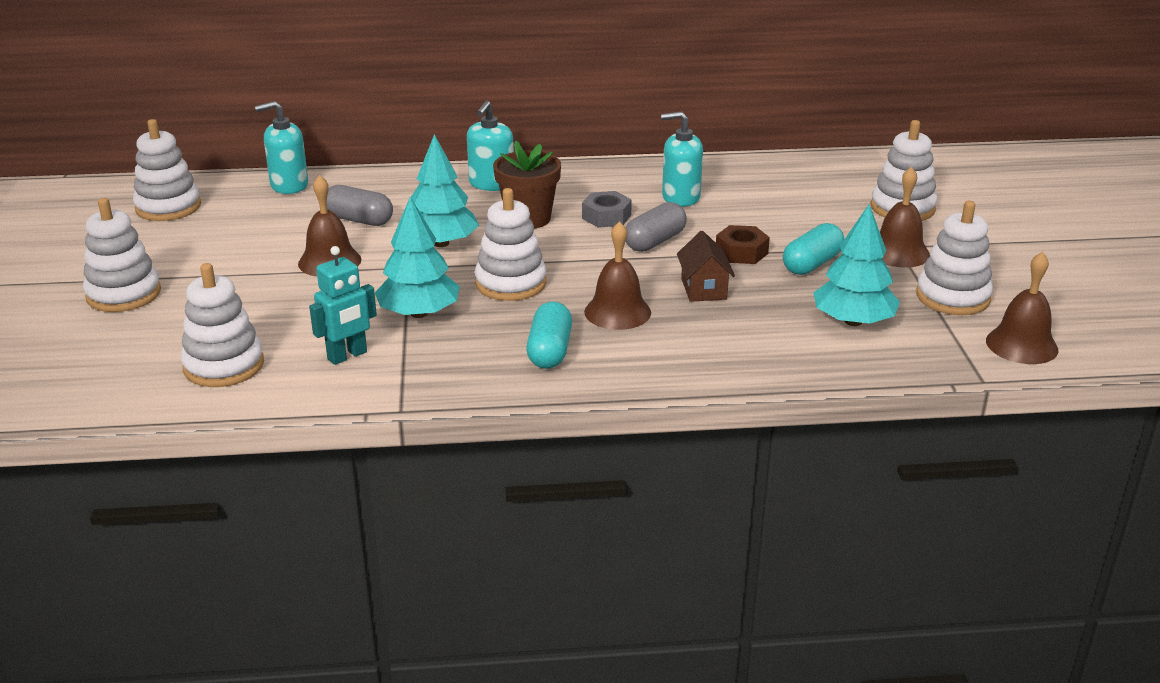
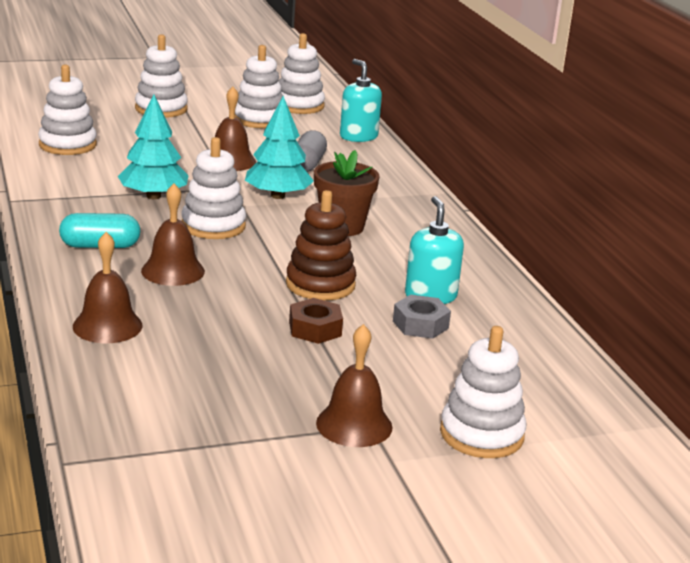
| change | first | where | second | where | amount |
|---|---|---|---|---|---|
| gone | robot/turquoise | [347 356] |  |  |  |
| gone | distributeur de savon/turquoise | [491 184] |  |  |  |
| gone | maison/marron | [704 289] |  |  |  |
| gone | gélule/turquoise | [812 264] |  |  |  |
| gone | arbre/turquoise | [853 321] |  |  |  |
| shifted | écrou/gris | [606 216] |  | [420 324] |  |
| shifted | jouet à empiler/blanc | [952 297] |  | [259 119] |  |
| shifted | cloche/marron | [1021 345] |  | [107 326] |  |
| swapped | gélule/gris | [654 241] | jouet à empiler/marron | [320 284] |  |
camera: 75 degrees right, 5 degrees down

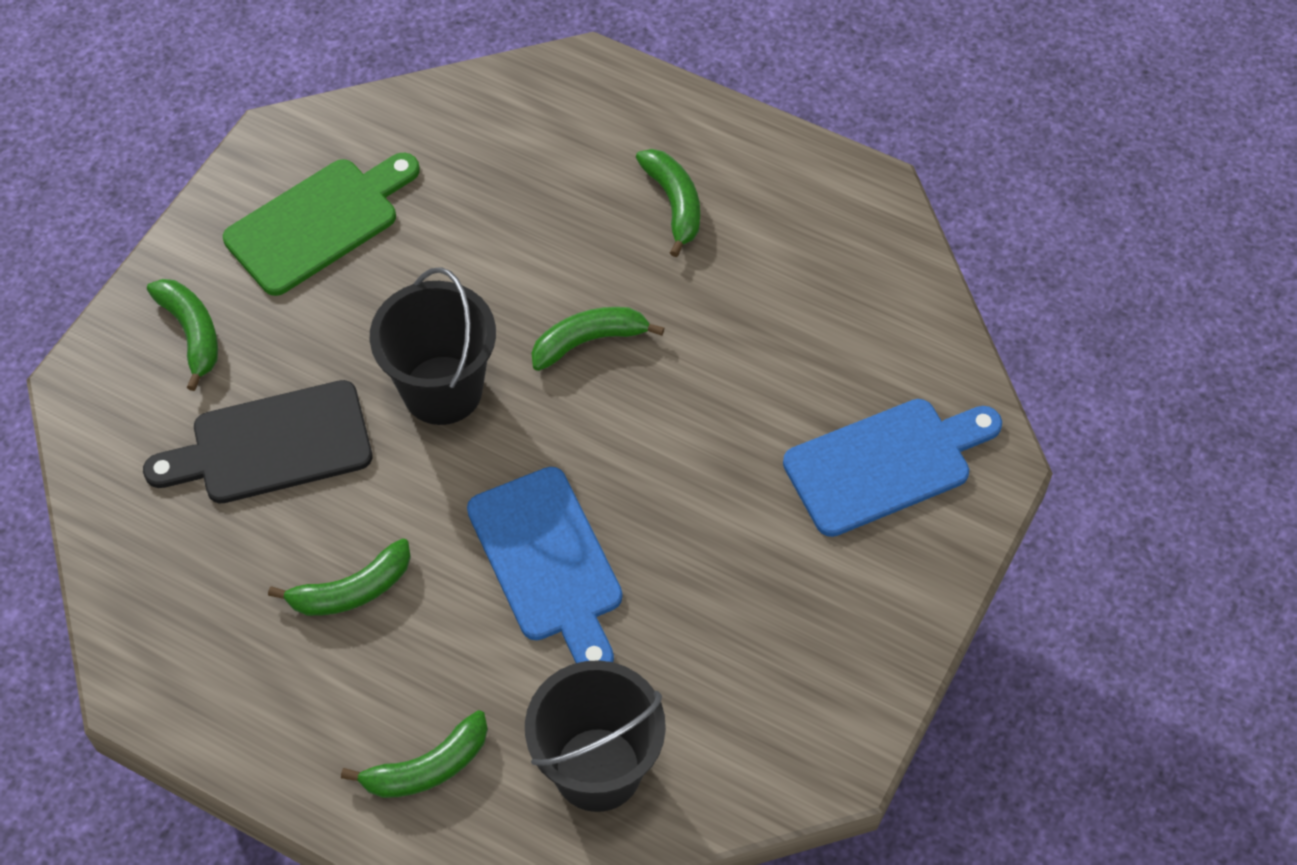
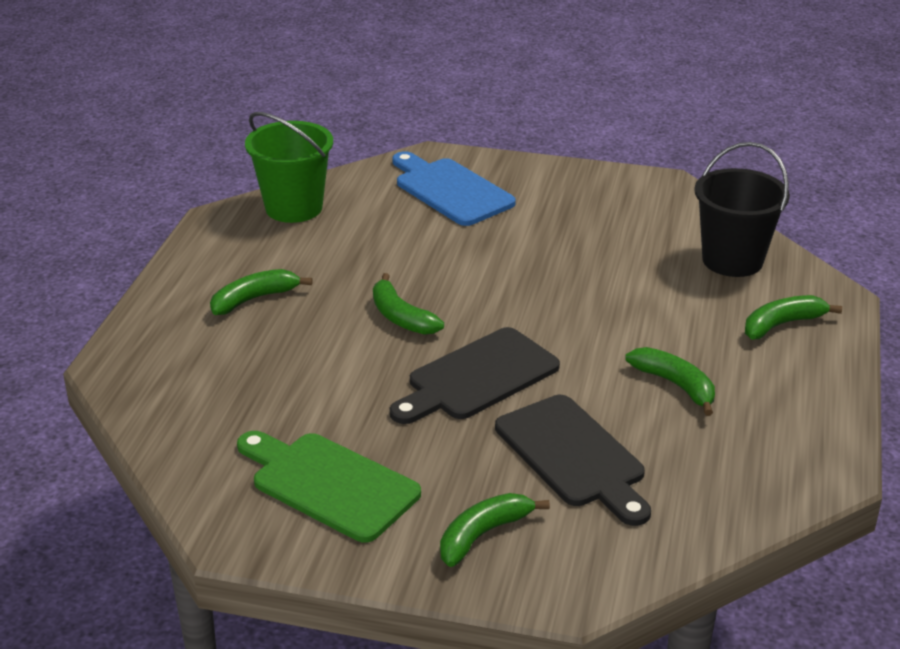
| change | first | where | second | where | amount |
|---|---|---|---|---|---|
| gone | planche à découper/bleu | [548 563] |  |  |  |
| new |  |  | seau/vert | [294 208] |  |
| swapped | seau/noir | [442 390] | planche à découper/noir | [477 377] |  |
| rotated | banane/vert | [427 767] |  | [782 324] | 75 degrees counterclockwise |
camera: 105 degrees left, 25 degrees down

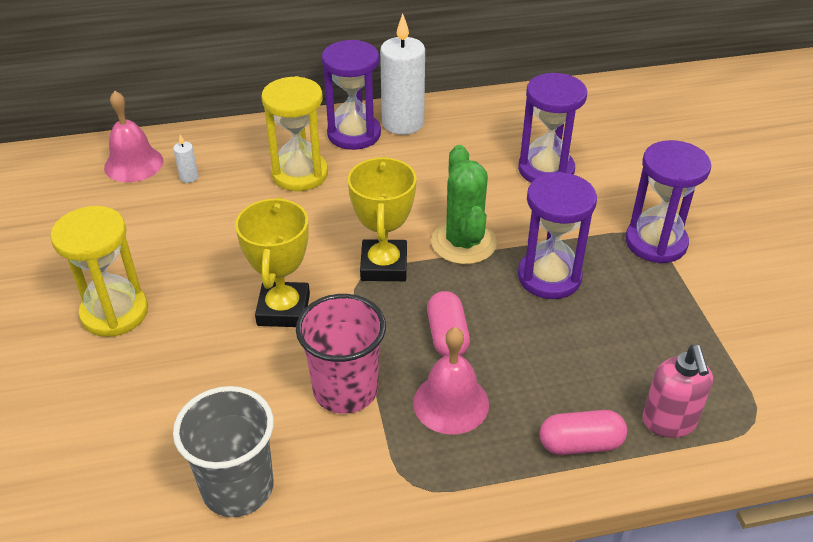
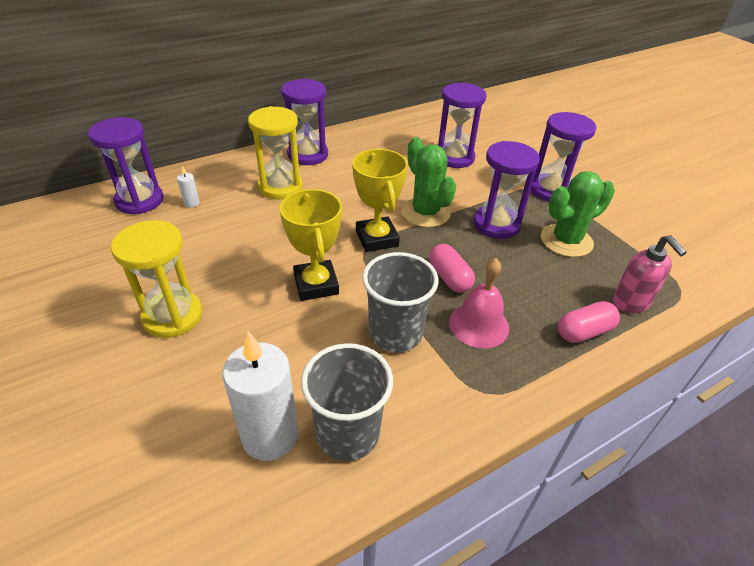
| change | first | where | second | where | amount |
|---|---|---|---|---|---|
| new |  |  | cactus/vert | [566 241] |  |
| shifted | bougie/blanc | [403 123] |  | [270 435] |  |
| swapped | cloche/rose | [134 164] | sablier/violet | [139 201] |  |
| repainted | gobelet/rose | [345 390] | gobelet/gris | [395 333] |  |
camera: 20 degrees left, 0 degrees up

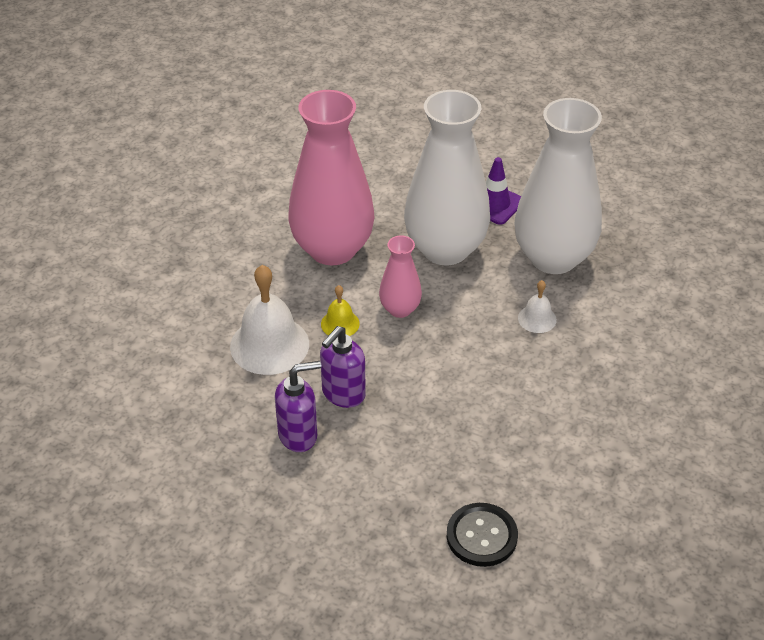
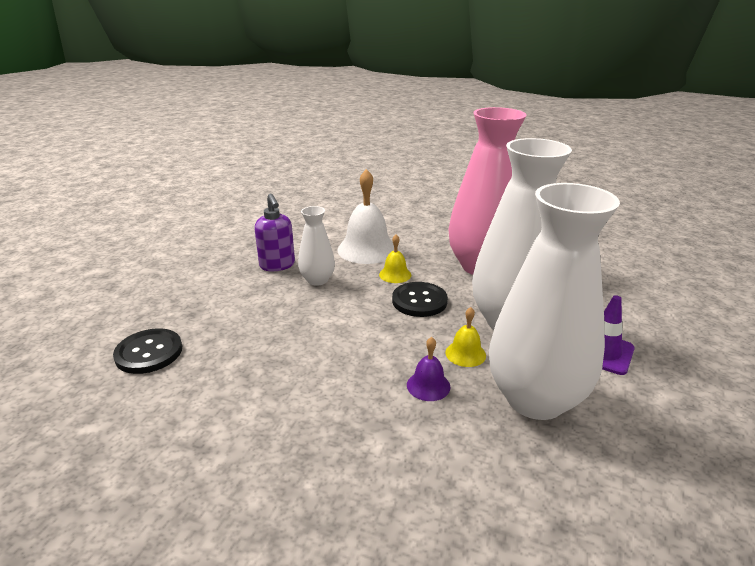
| change | first | where | second | where | amount |
|---|---|---|---|---|---|
| new |  |  | cloche/jaune | [465 353] |  |
| swapped | distributeur de savon/violet | [343 394] | vase/blanc | [317 280] |  |
| swapped | vase/rose | [400 309] | bouton/noir | [419 301] |  |
| repainted | cloche/blanc | [537 319] | cloche/violet | [428 385] |  |
camera: 85 degrees right, 15 degrees down

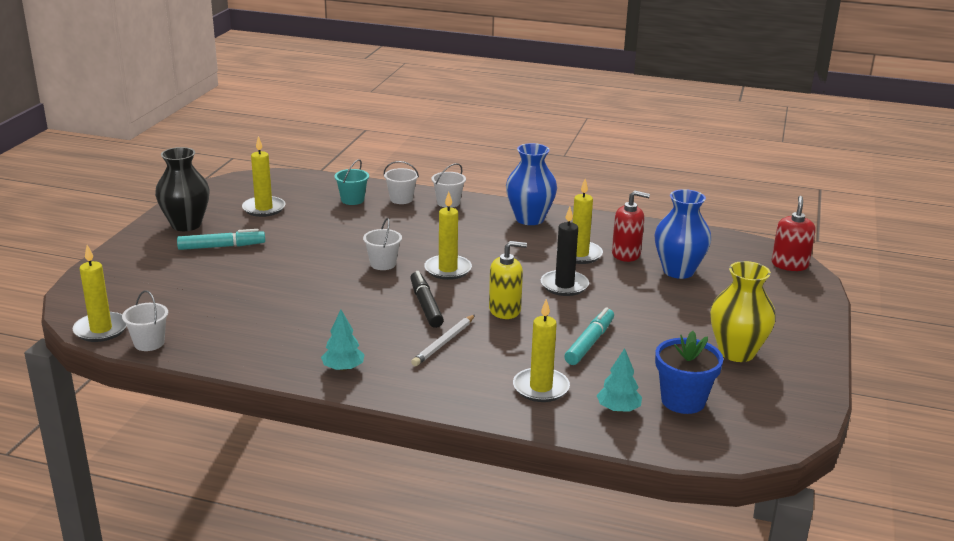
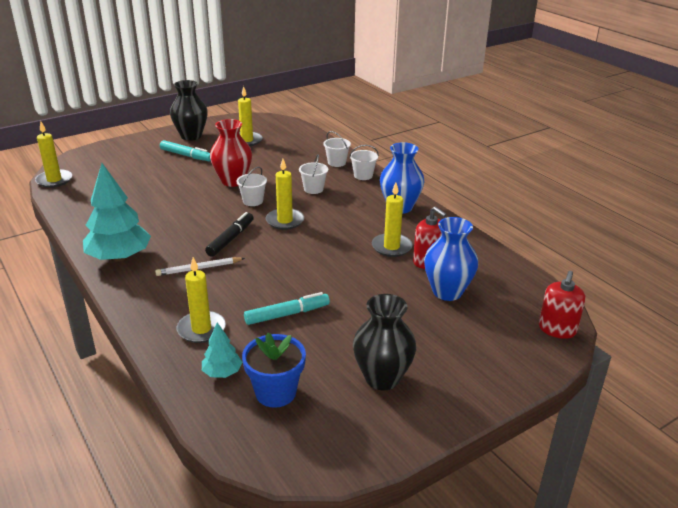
| change | first | where | second | where | amount |
|---|---|---|---|---|---|
| gone | seau/turquoise | [352 200] |  |  |  |
| gone | distributeur de savon/jaune | [505 310] |  |  |  |
| gone | bougie/noir | [564 285] |  |  |  |
| new |  |  | vase/rouge | [233 181] |  |
| shifted | seau/blanc | [149 343] |  | [313 189] |  |
| repainted | vase/jaune | [736 352] | vase/noir | [382 378] |  |
| rotated | distributeur de savon/rouge | [789 265] |  | [557 329] | 150 degrees clockwise |
| scaled | arbre/turquoise | [343 368] |  | [119 257] | x2.01 |
camera: 40 degrees right, 5 degrees up

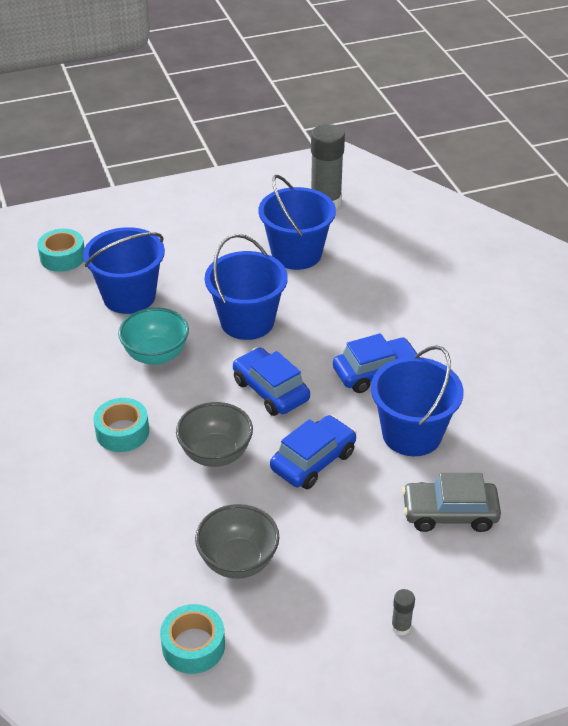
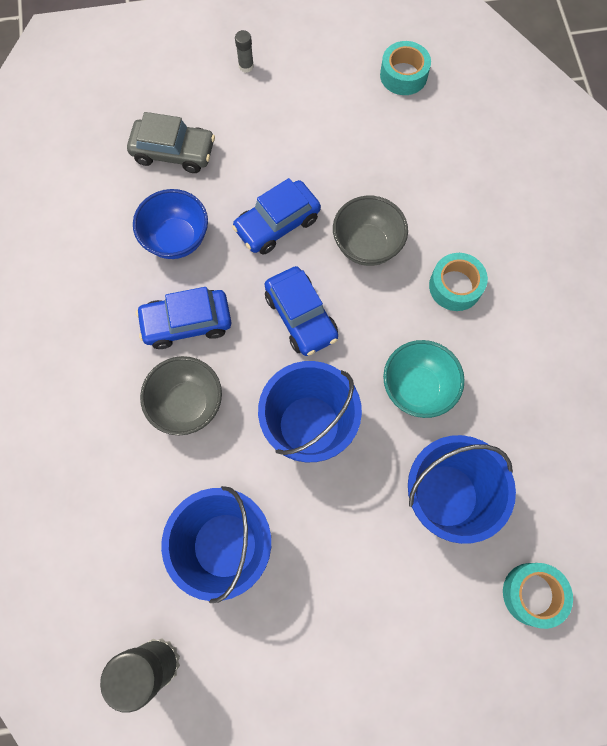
| change | first | where | second | where | amount |
|---|---|---|---|---|---|
| shifted | bol/gris | [238 561] |  | [187 404] |  |
| swapped | seau/bleu | [411 434] | bol/bleu | [177 239] |  |
camera: 170 degrees left, 30 degrees up

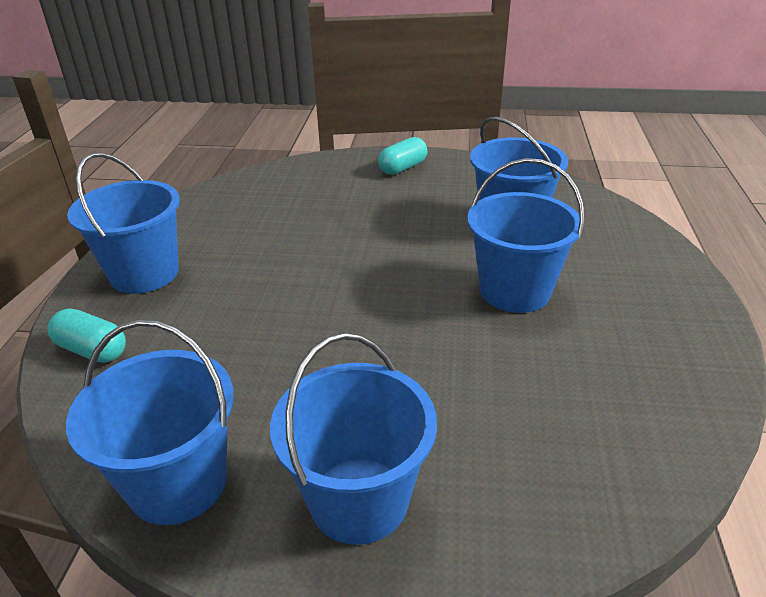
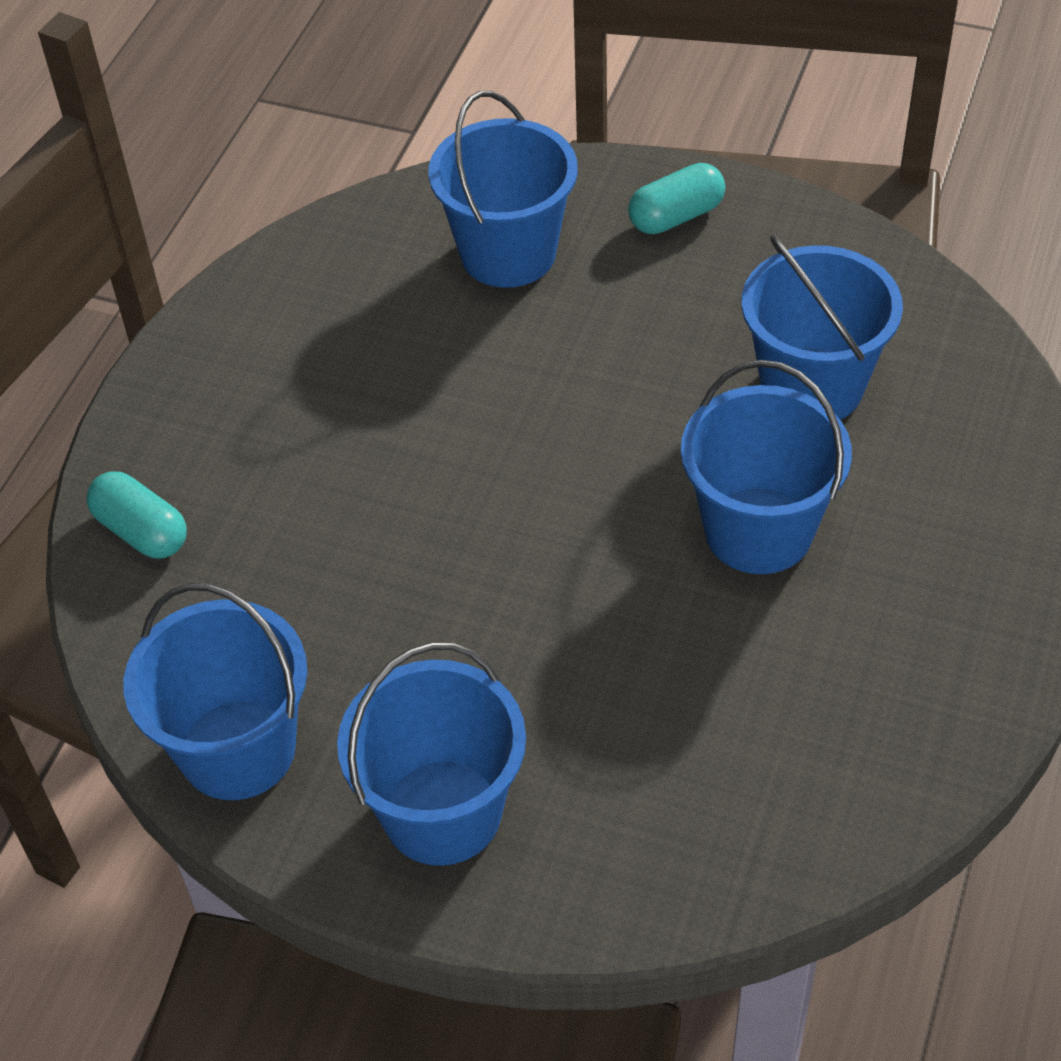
| change | first | where | second | where | amount |
|---|---|---|---|---|---|
| shifted | seau/bleu | [144 273] |  | [508 253] |  |
camera: 15 degrees right, 15 degrees up

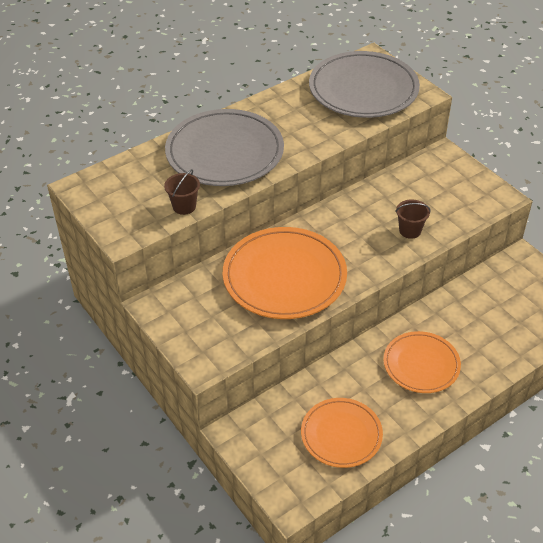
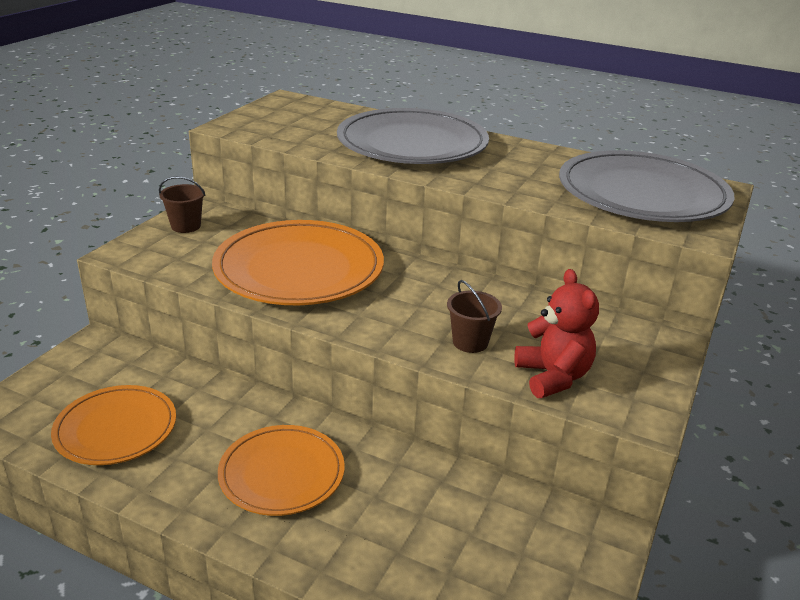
| change | first | where | second | where | amount |
|---|---|---|---|---|---|
| new |  |  | ours en peluche/rouge | [553 377] |  |
| shifted | seau/marron | [184 206] |  | [186 226] |  |
camera: 60 degrees right, 15 degrees down

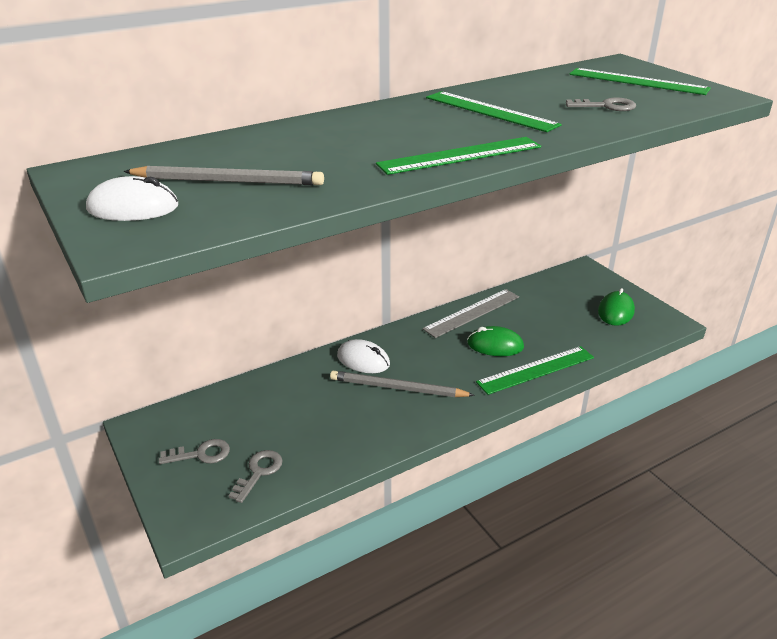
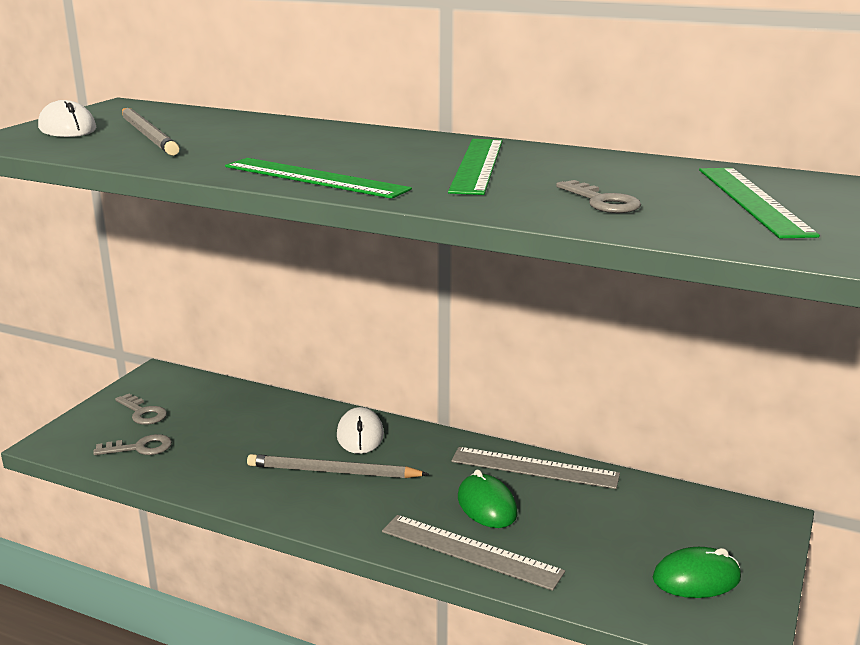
| change | first | where | second | where | amount |
|---|---|---|---|---|---|
| repainted | règle/vert | [536 370] | règle/gris | [470 551] |  |
| rotated | crayon/gris | [398 388] |  | [333 472] | 60 degrees counterclockwise |
camera: 55 degrees right, 10 degrees down

